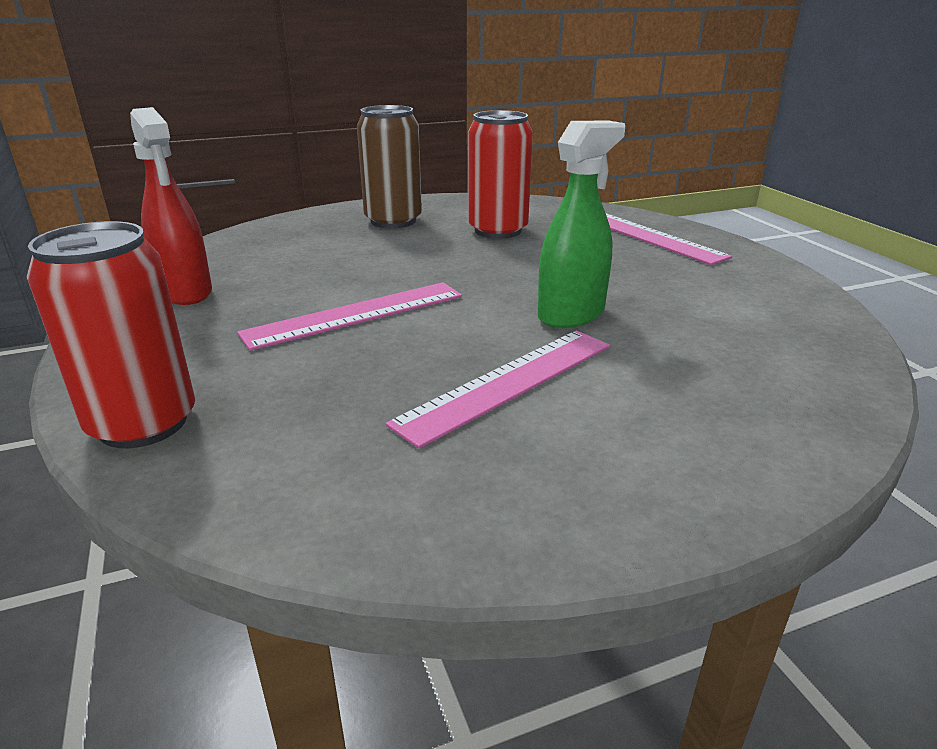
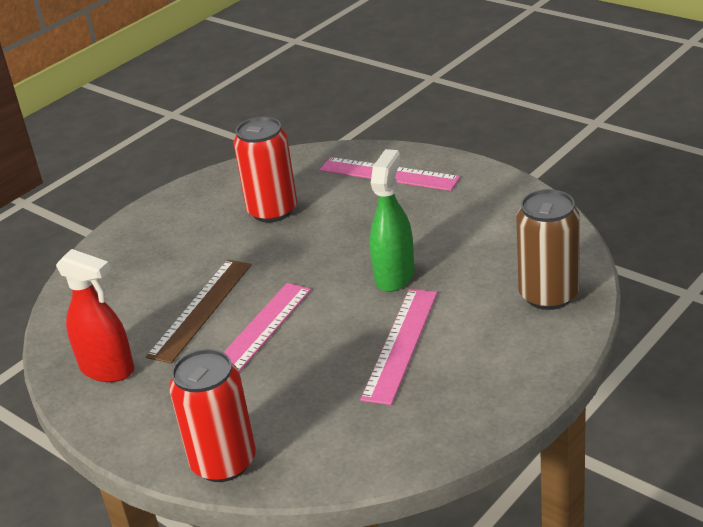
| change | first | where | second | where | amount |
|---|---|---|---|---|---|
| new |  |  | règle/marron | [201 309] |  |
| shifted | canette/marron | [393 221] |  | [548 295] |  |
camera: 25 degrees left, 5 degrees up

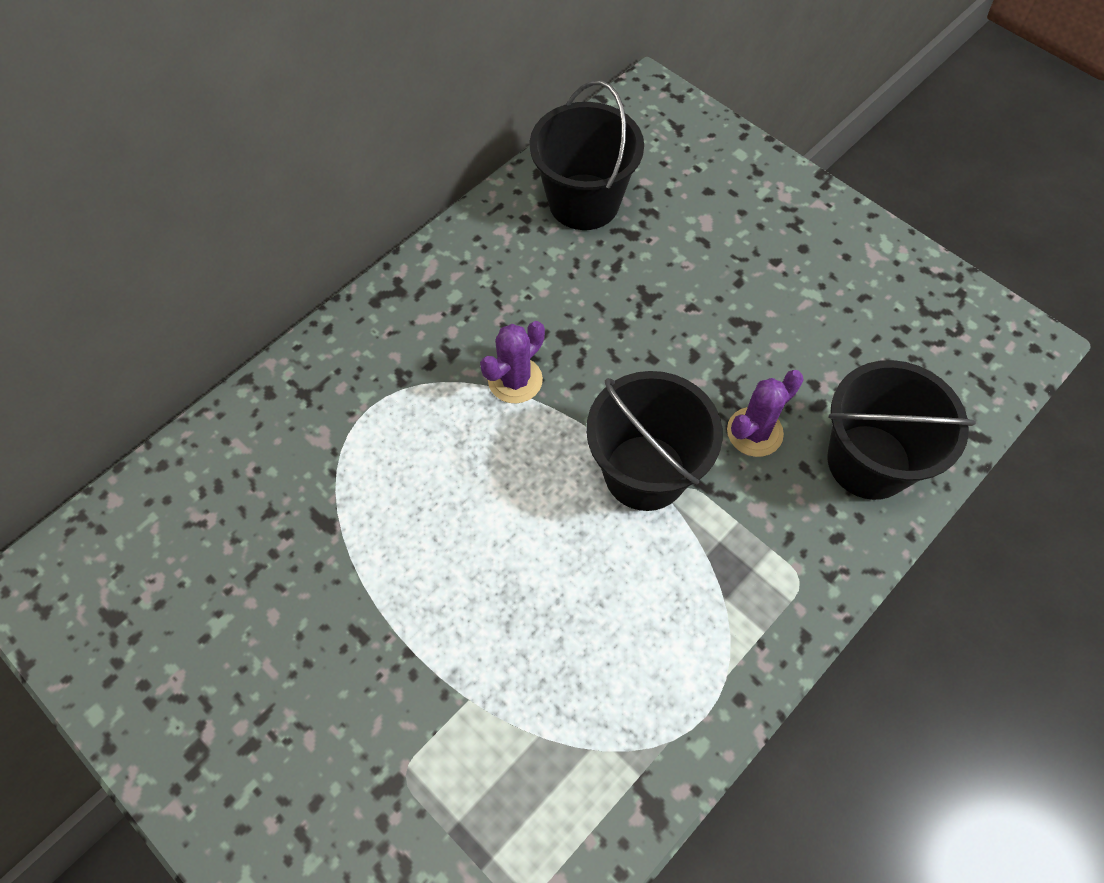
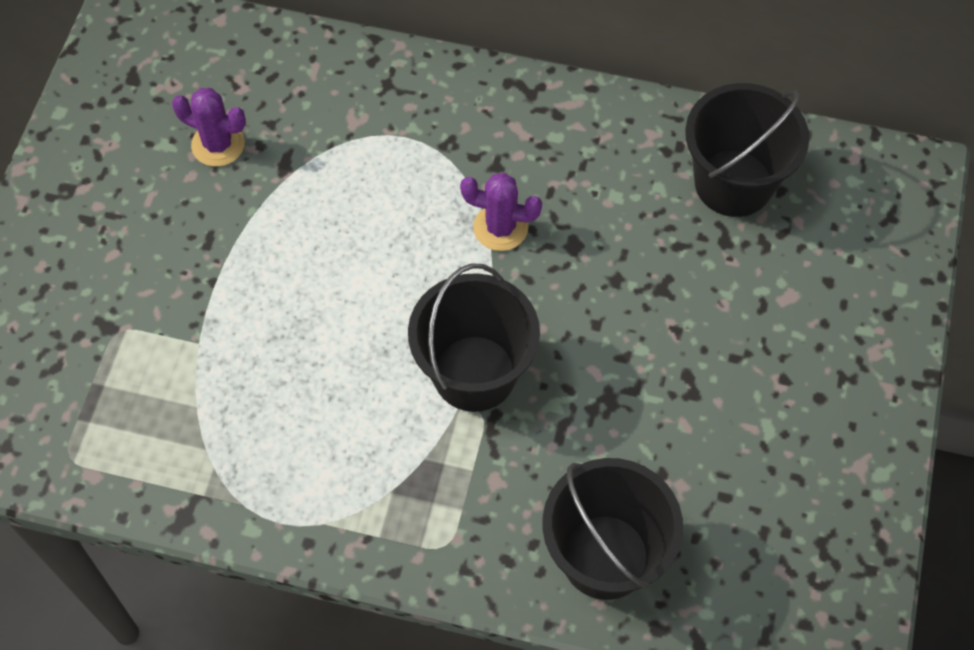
| change | first | where | second | where | amount |
|---|---|---|---|---|---|
| shifted | cactus/violet | [754 432] |  | [218 144] |  |
camera: 60 degrees right, 0 degrees up

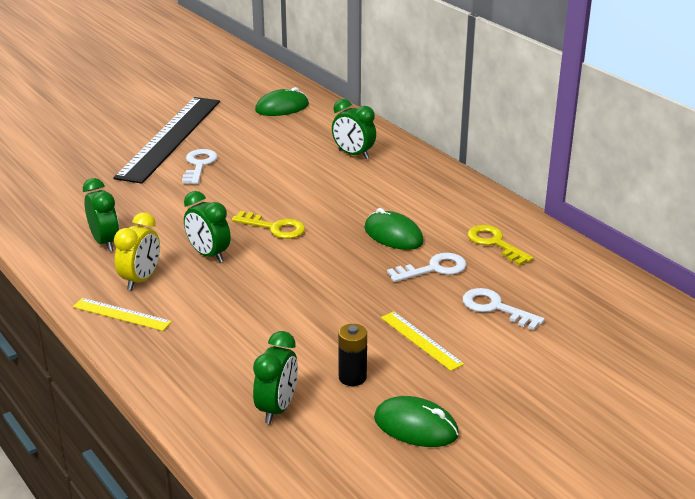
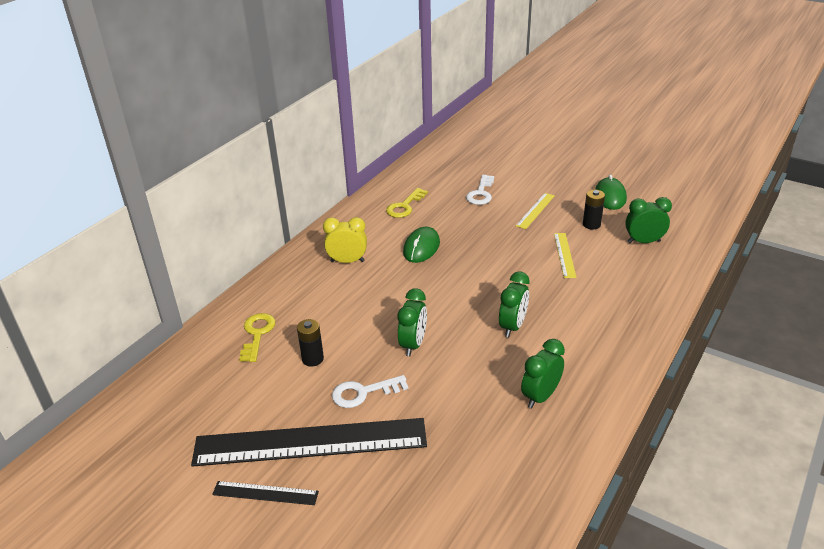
| change | first | where | second | where | amount |
|---|---|---|---|---|---|
| gone | souris/vert | [282 107] |  |  |  |
| gone | clé/blanc | [433 269] |  |  |  |
| new |  |  | règle/noir | [265 493] |  |
| new |  |  | pile/noir | [313 359] |  |
| shifted | règle/jaune | [121 314] |  | [564 255] |  |
| shifted | réveil/jaune | [141 280] |  | [347 261] |  |
| shifted | clé/jaune | [274 227] |  | [257 334] |  |
| shifted | réveil/vert | [353 154] |  | [413 344] |  |
camera: 110 degrees left, 5 degrees up

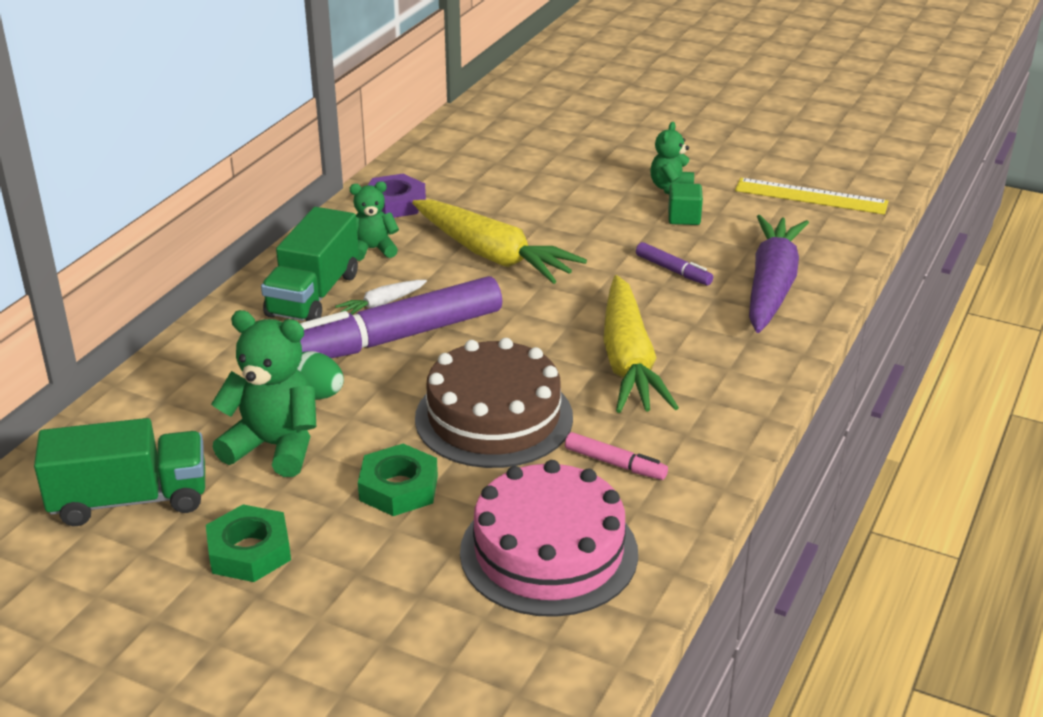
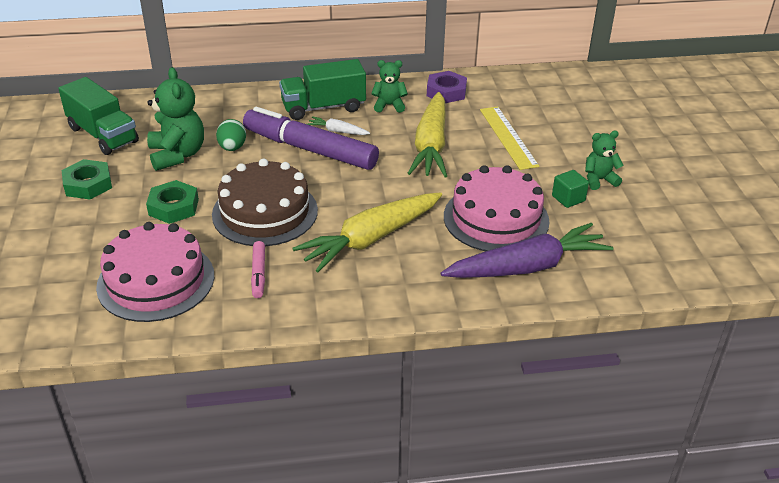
| change | first | where | second | where | amount |
|---|---|---|---|---|---|
| shifted | règle/jaune | [811 196] |  | [508 137] |  |
| swapped | feutre/violet | [673 270] | gâteau/rose | [496 218] |  |
| rotated | ours en peluche/vert | [372 249] |  | [389 105] | 45 degrees counterclockwise |
camera: 55 degrees right, 5 degrees up

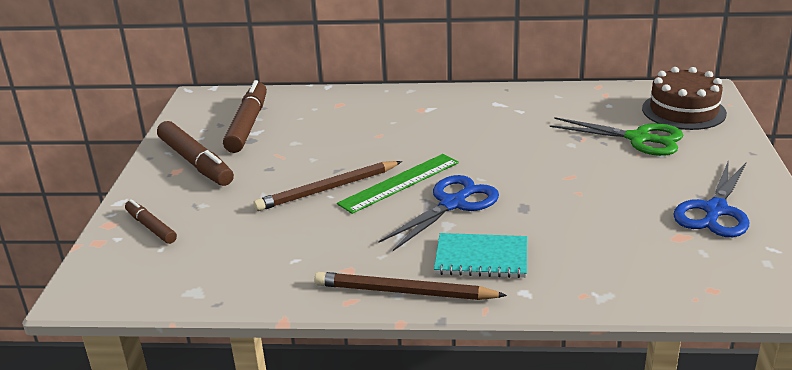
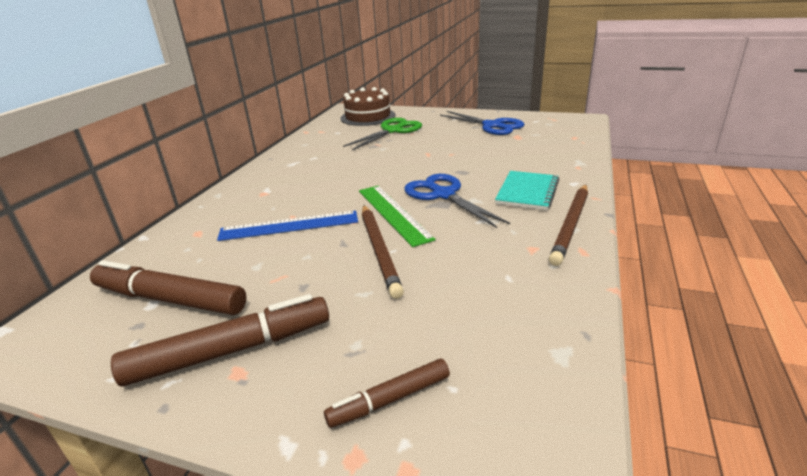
| change | first | where | second | where | amount |
|---|---|---|---|---|---|
| new |  |  | règle/bleu | [289 226] |  |
camera: 75 degrees left, 0 degrees up

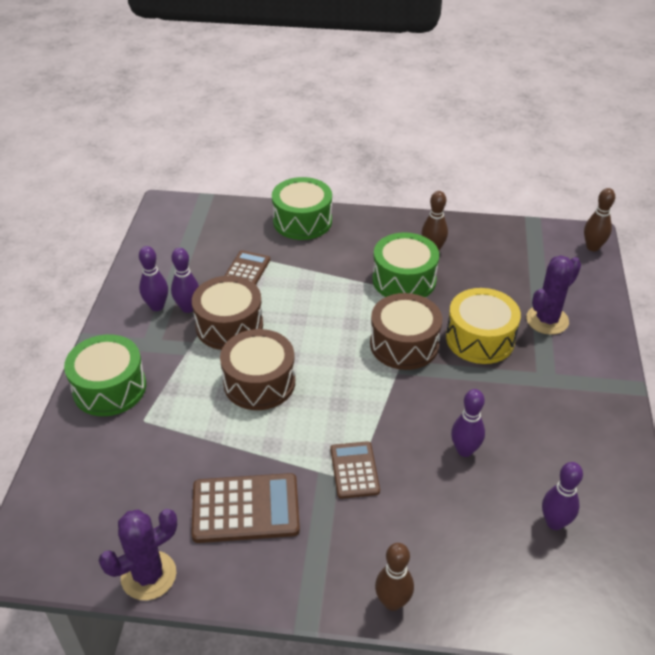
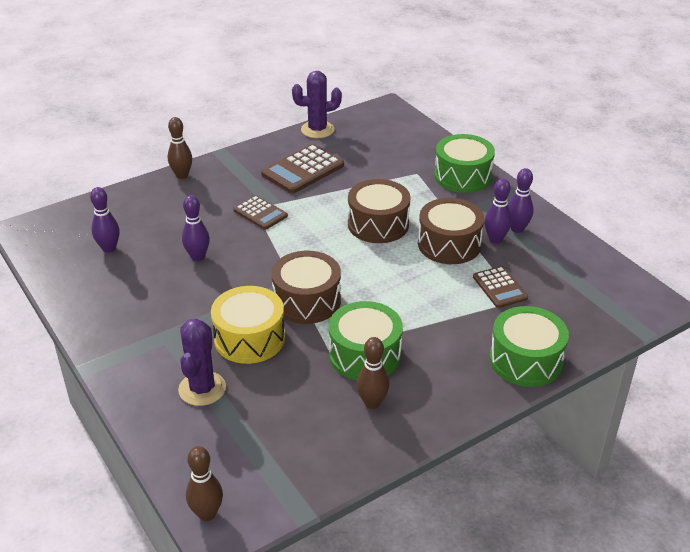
| change | first | where | second | where | amount |
|---|---|---|---|---|---|
| rotated | cactus/violet | [148 575] |  | [317 130] | 60 degrees clockwise |
camera: 140 degrees right, 5 degrees down

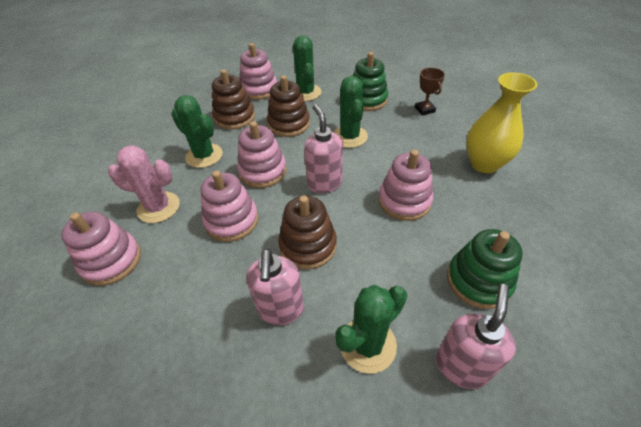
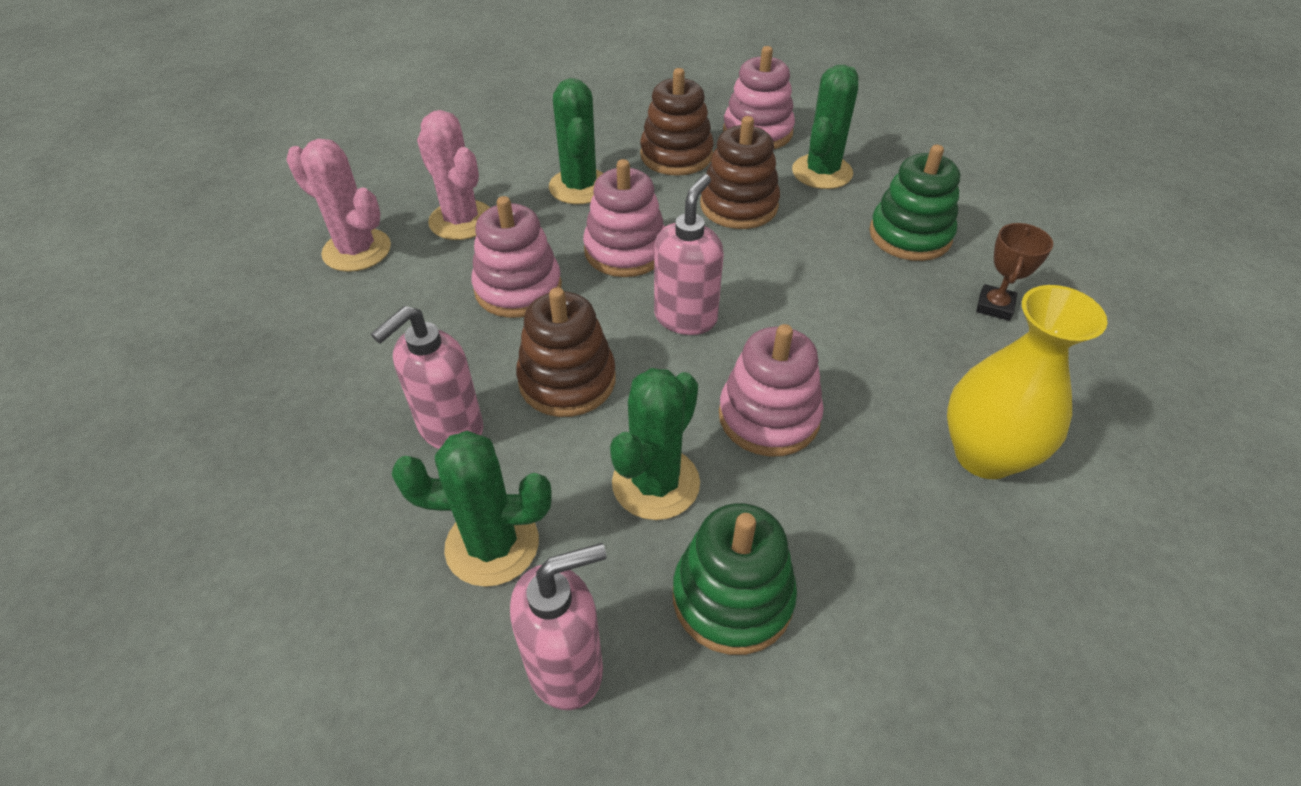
| change | first | where | second | where | amount |
|---|---|---|---|---|---|
| shifted | cactus/vert | [349 137] |  | [656 483] |  |
| swapped | jouet à empiler/rose | [111 261] | cactus/rose | [357 250] |  |
camera: 40 degrees right, 0 degrees up

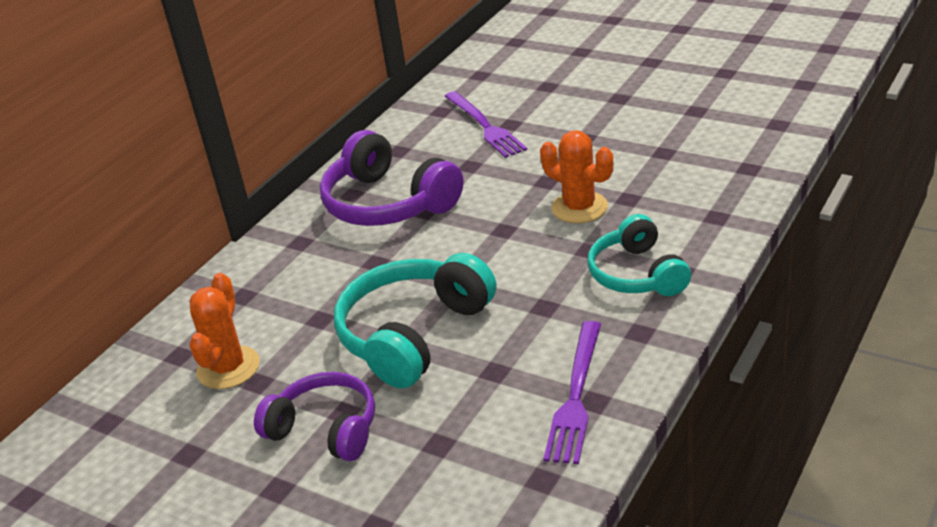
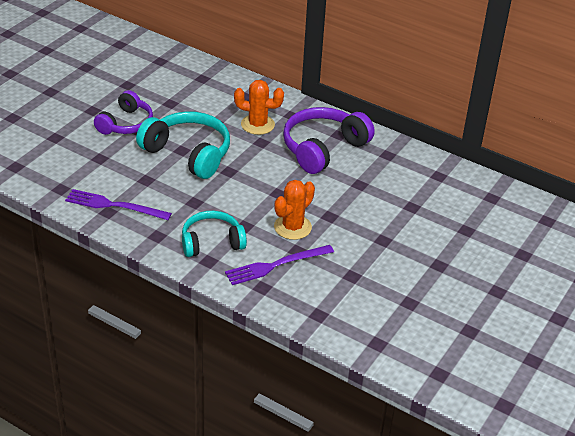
| change | first | where | second | where | amount |
|---|---|---|---|---|---|
| shifted | cactus/orange | [228 368] |  | [257 125] |  |
| shifted | fourchette/violet | [485 126] |  | [276 265] |  |
camera: 85 degrees right, 5 degrees up

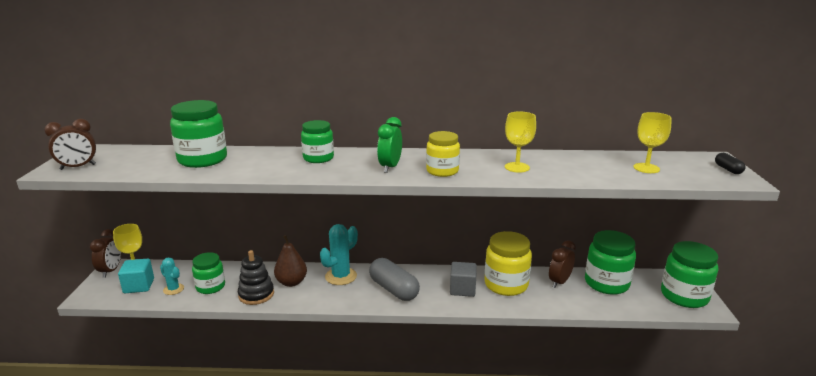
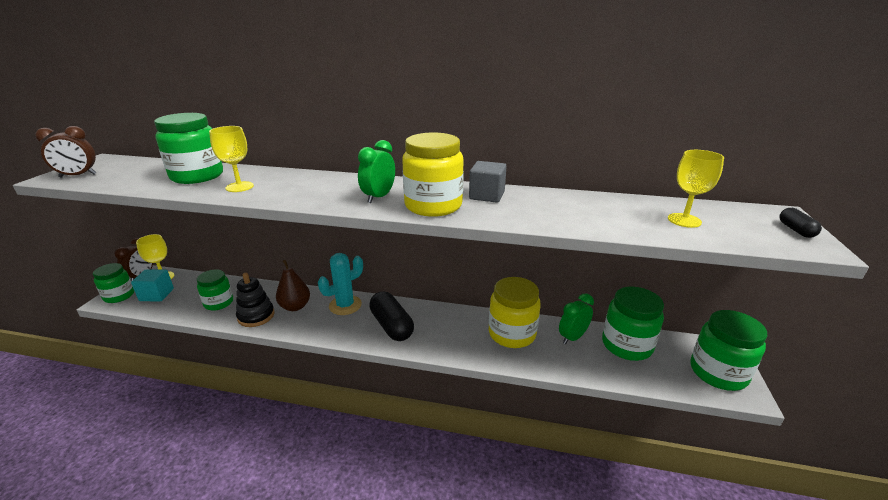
| change | first | where | second | where | amount |
|---|---|---|---|---|---|
| gone | cactus/turquoise | [173 289] |  |  |  |
| shifted | bocal/vert | [318 158] |  | [119 296] |  |
| shifted | cube/gris | [462 289] |  | [487 195] |  |
| shifted | verre à pied/jaune | [517 167] |  | [239 187] |  |
| repainted | gélule/gris | [394 289] | gélule/noir | [392 326] |  |
| repainted | réveil/marron | [559 282] | réveil/vert | [572 337] |  |
| scaled | bocal/jaune | [442 171] |  | [433 206] | x1.55 |
camera: 10 degrees right, 5 degrees up

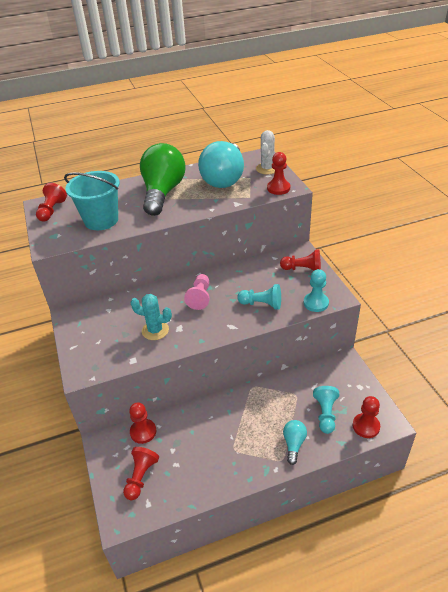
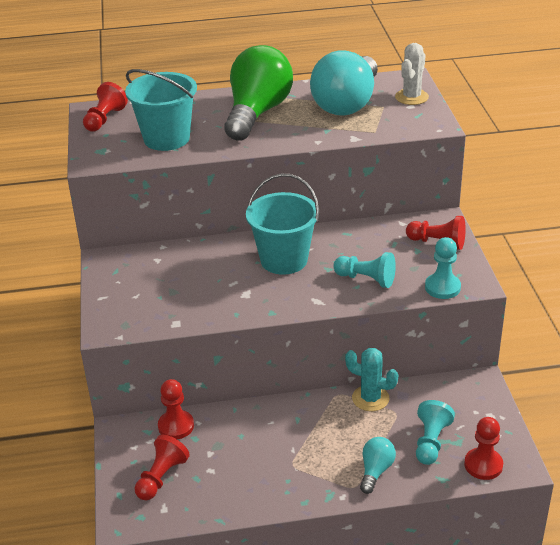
| change | first | where | second | where | amount |
|---|---|---|---|---|---|
| gone | pion/rouge | [278 188] |  |  |  |
| shifted | cactus/turquoise | [155 330] |  | [370 398] |  |
| swapped | pion/rose | [200 297] | seau/turquoise | [284 260] |  |
camera: 10 degrees right, 5 degrees down

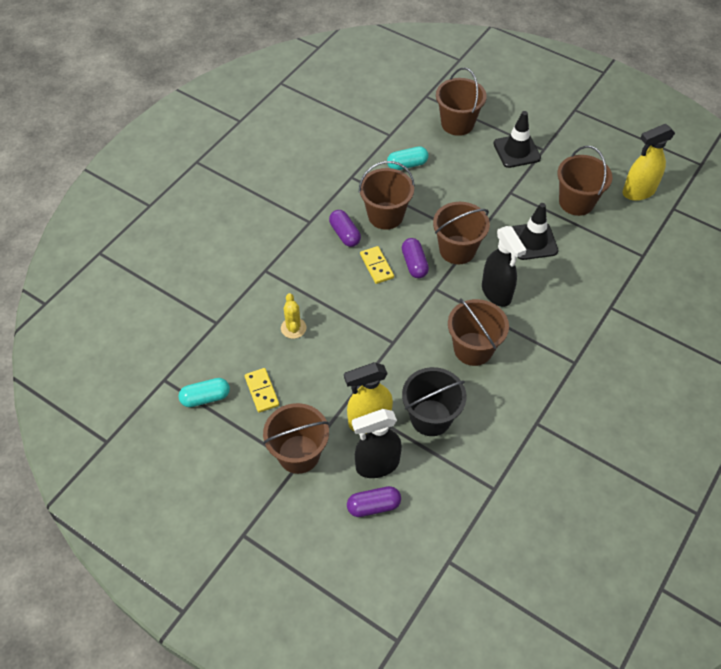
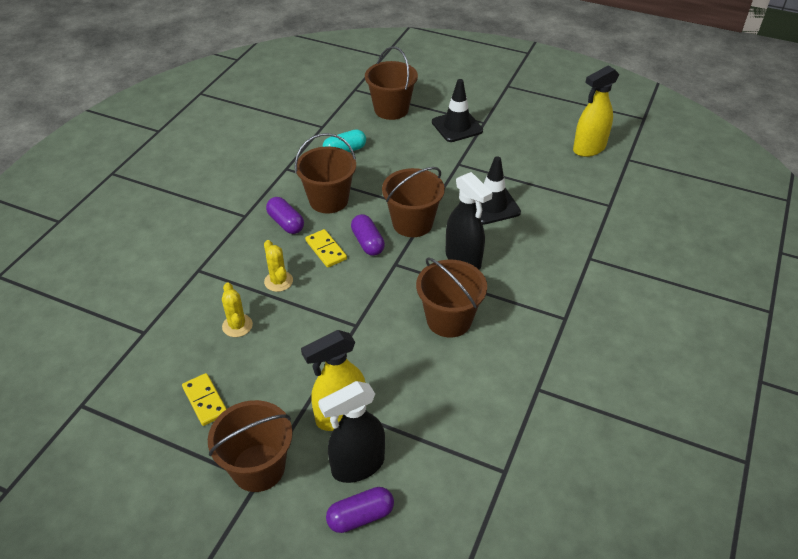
| change | first | where | second | where | amount |
|---|---|---|---|---|---|
| gone | gélule/turquoise | [205 397] |  |  |  |
| gone | seau/noir | [431 417] |  |  |  |
| gone | seau/marron | [576 202] |  |  |  |
| new |  |  | cactus/jaune | [278 281] |  |
camera: 10 degrees left, 10 degrees down

